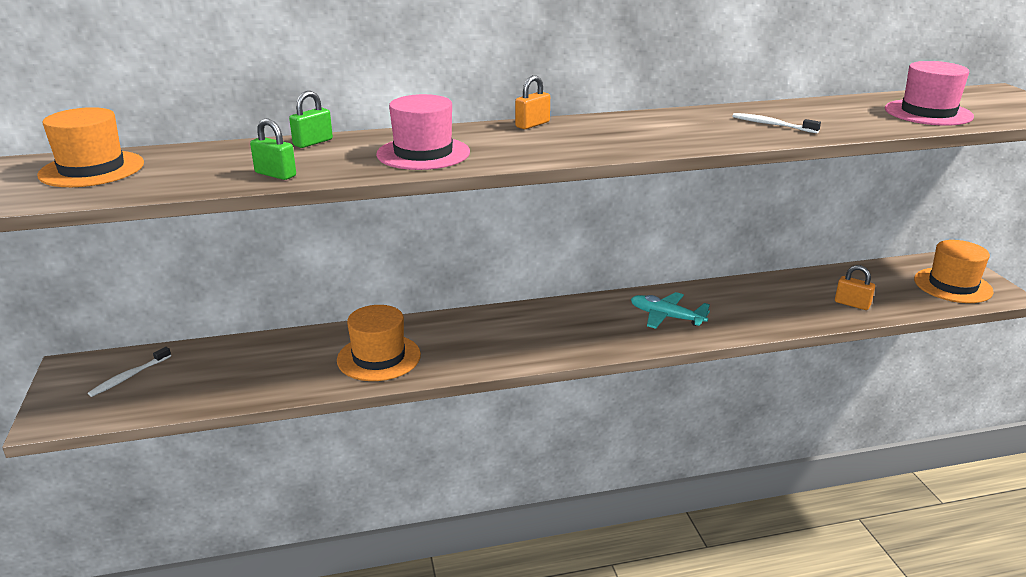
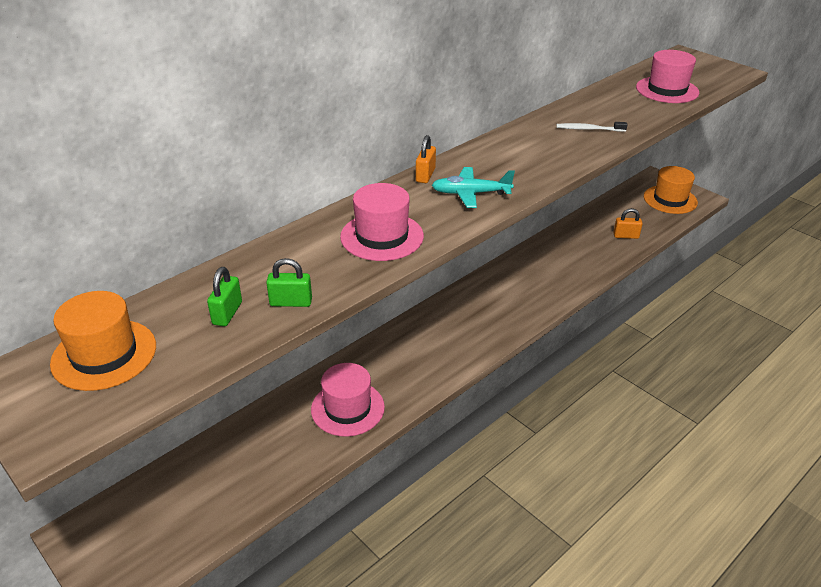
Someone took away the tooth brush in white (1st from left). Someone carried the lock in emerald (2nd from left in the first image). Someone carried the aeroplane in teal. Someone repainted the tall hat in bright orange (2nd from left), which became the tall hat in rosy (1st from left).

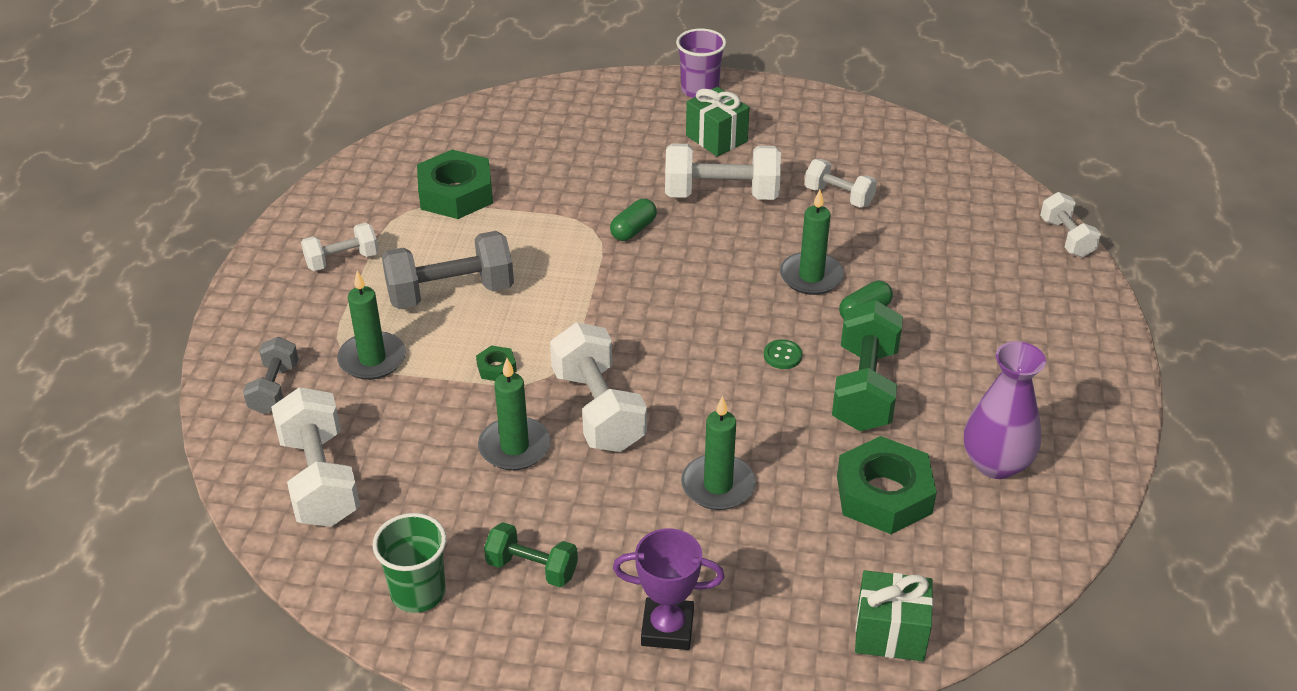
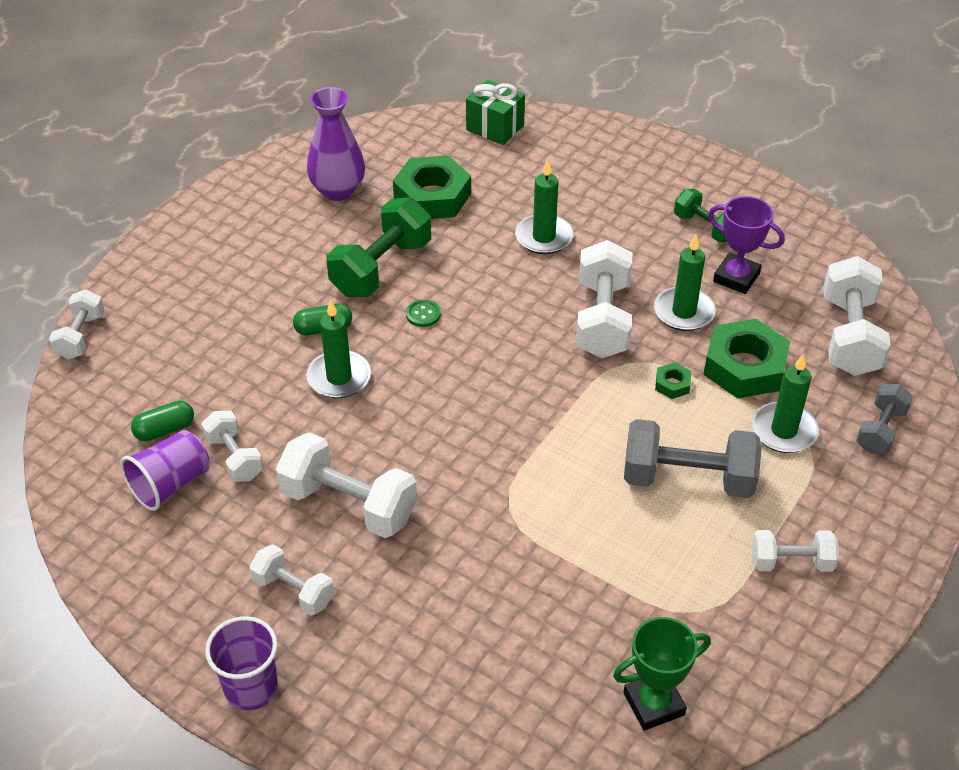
Someone took away the cup in emerald. Someone put down the cup in purple (1st from left). Someone put down the trophy in emerald. Someone carried the hexagon nut in emerald (1st from left in the first image). Someone carried the pill in emerald (1st from left). Someone carried the trophy in purple. Someone swapped the gift in emerald (1st from left) for the hand weight in white (3rd from left).

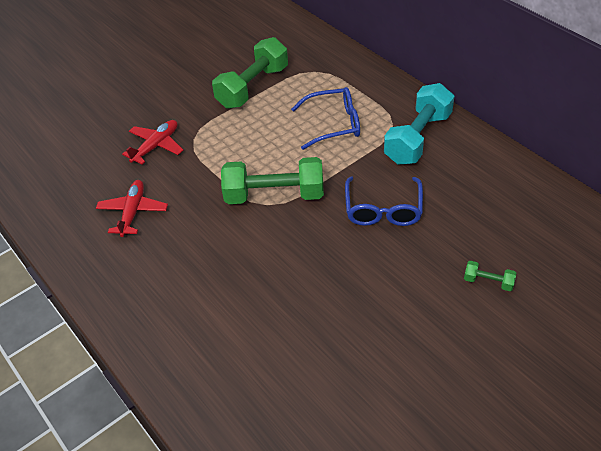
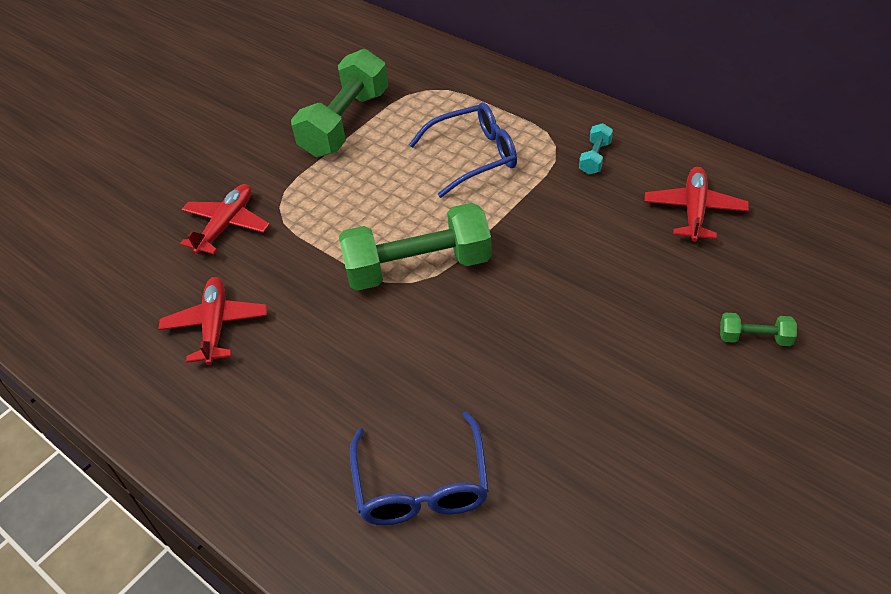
Someone put down the aeroplane in crimson (3rd from left). Someone carried the spectacles in blue (2nd from left in the first image). Someone scaled the hand weight in teal by 0.43.

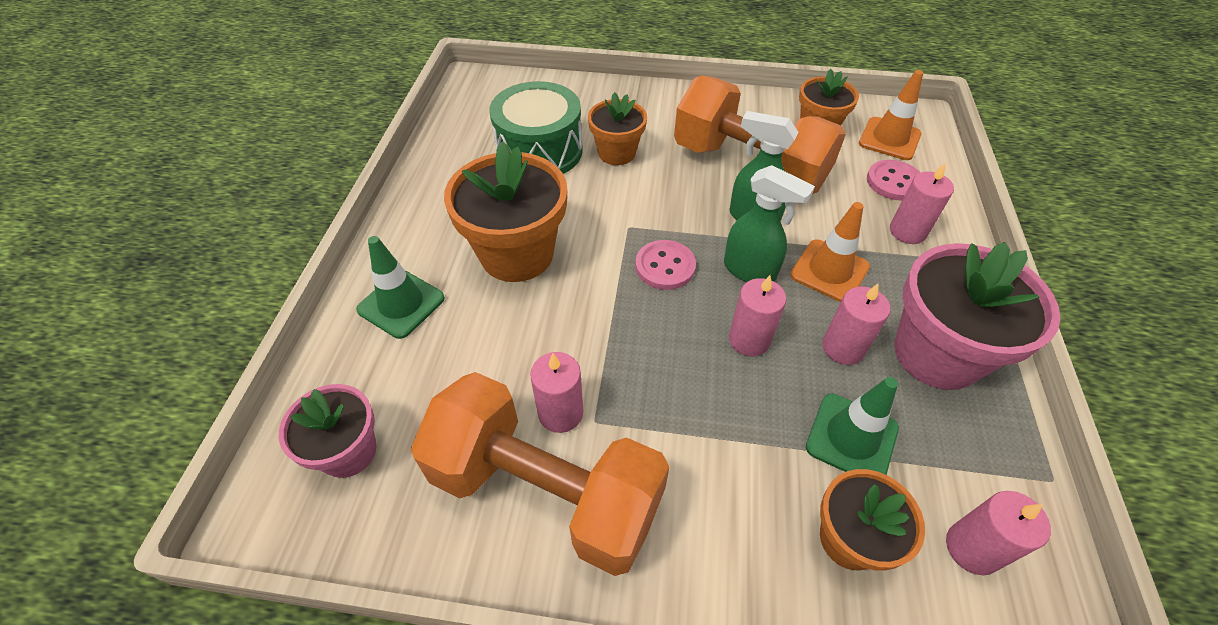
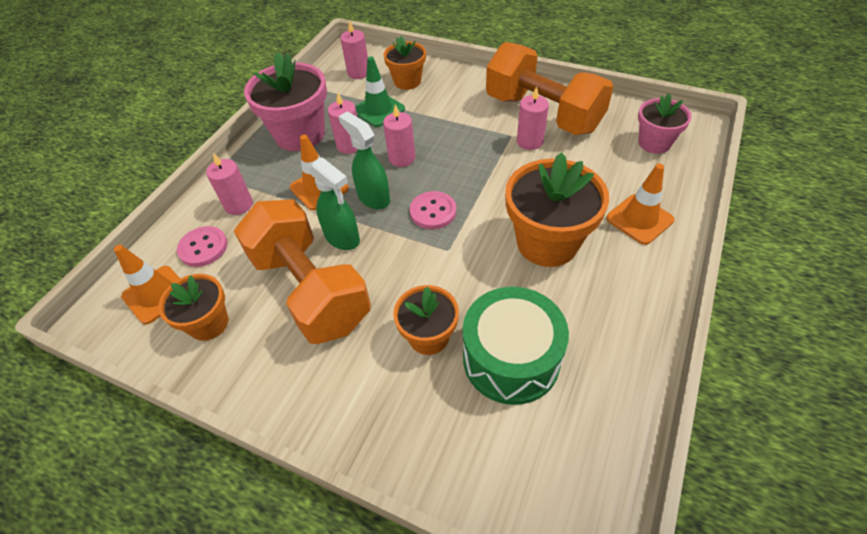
Someone repainted the traffic cone in emerald (1st from left), which became the traffic cone in bright orange (3rd from left).

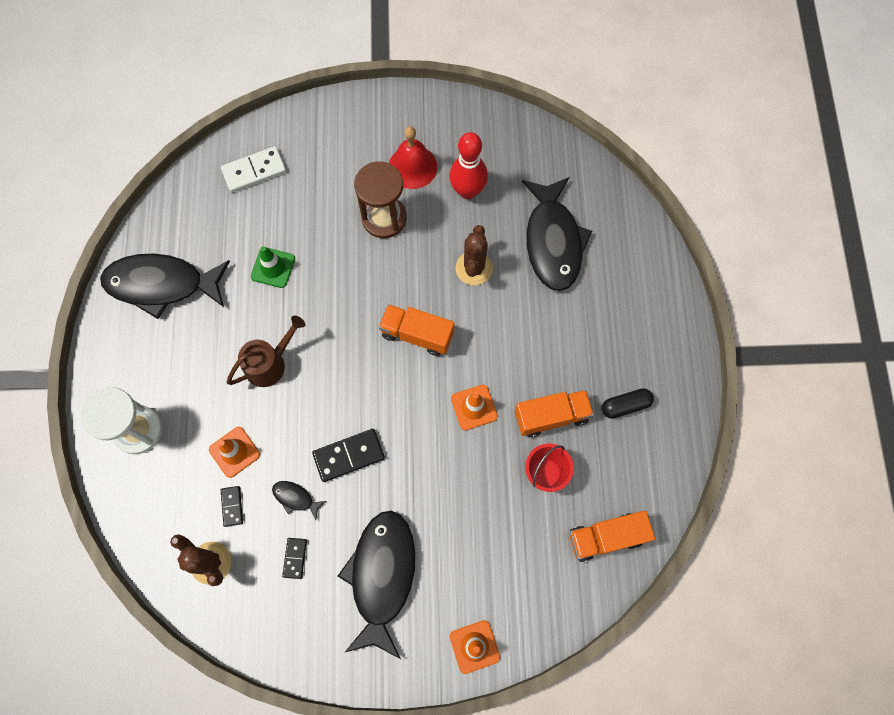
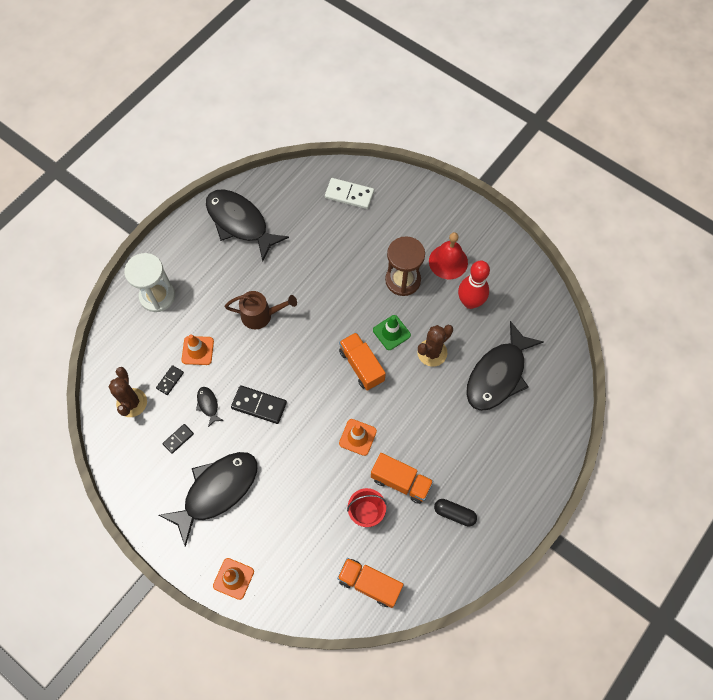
Someone carried the traffic cone in emerald.

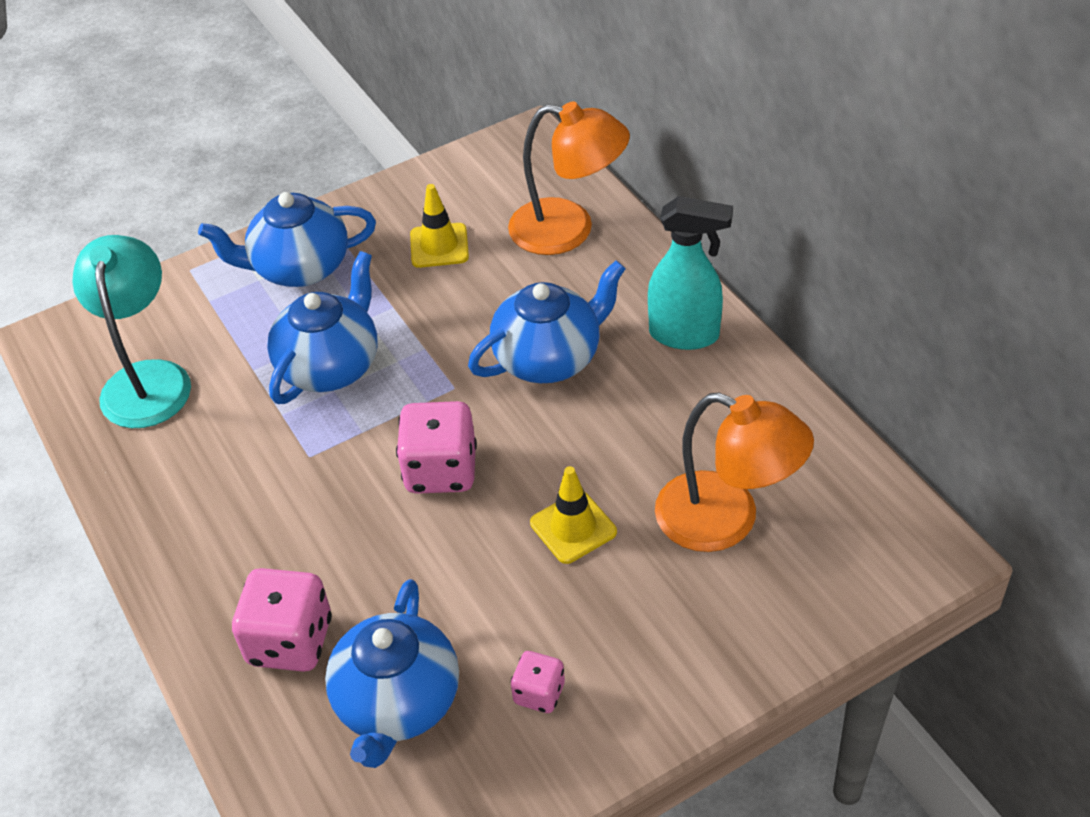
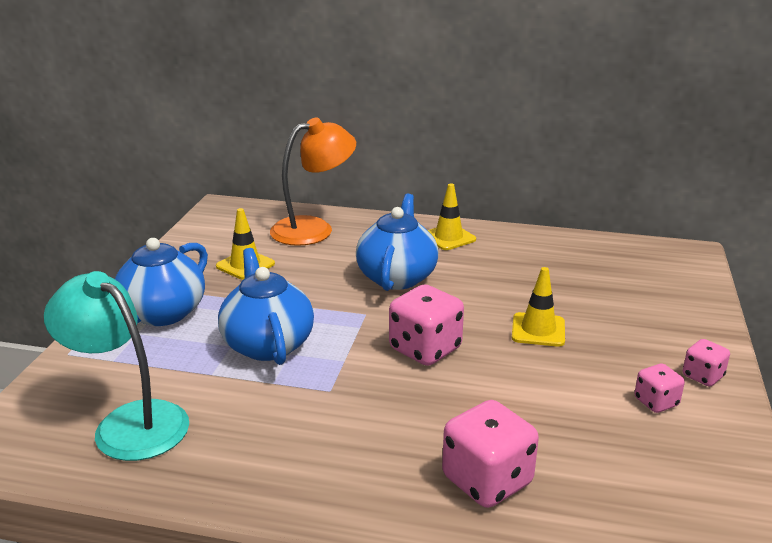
Someone took away the china teapot in blue (3rd from left). Someone took away the reading lamp in bright orange (2nd from left). Someone put down the dice in rosy (4th from left). Someone swapped the sprayer in teal for the traffic cone in golden (2nd from left).

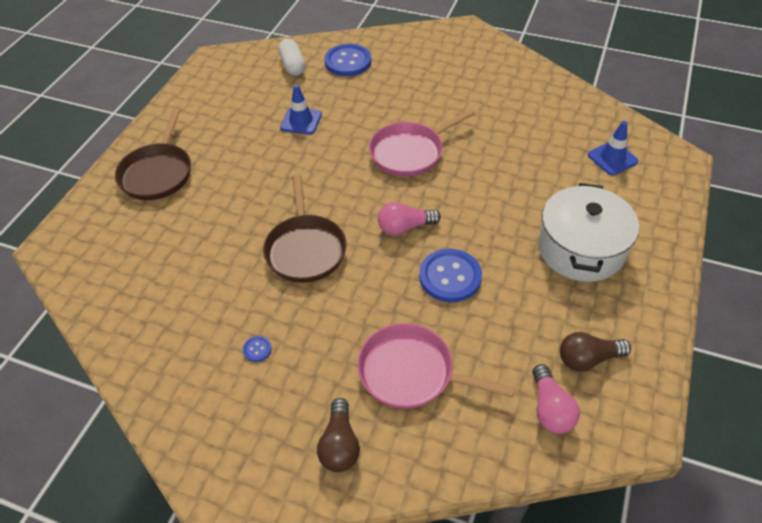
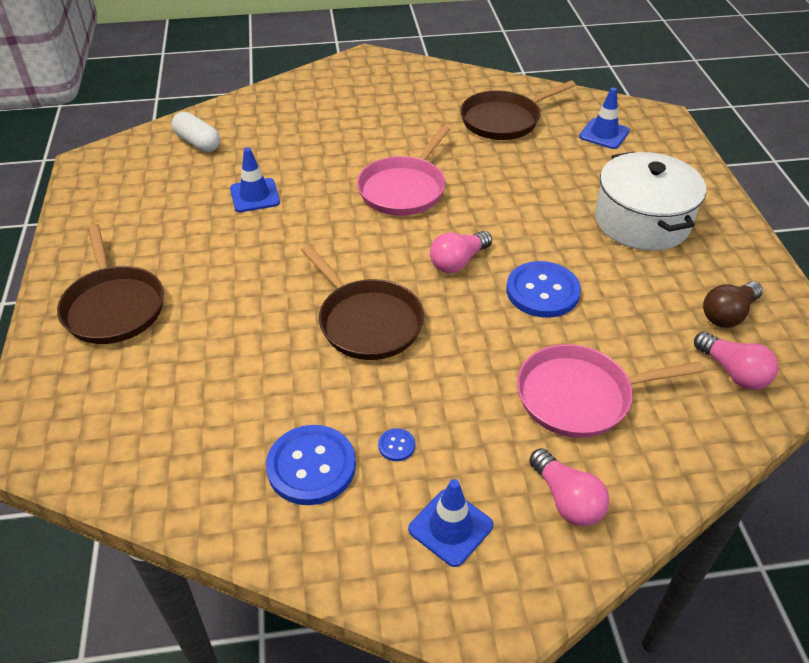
Someone put down the traffic cone in blue (2nd from left). Someone put down the pan in brown (3rd from left). Someone carried the sewing button in blue (2nd from left in the first image). Someone repainted the light bulb in brown (1st from left), which became the light bulb in rosy (2nd from left).

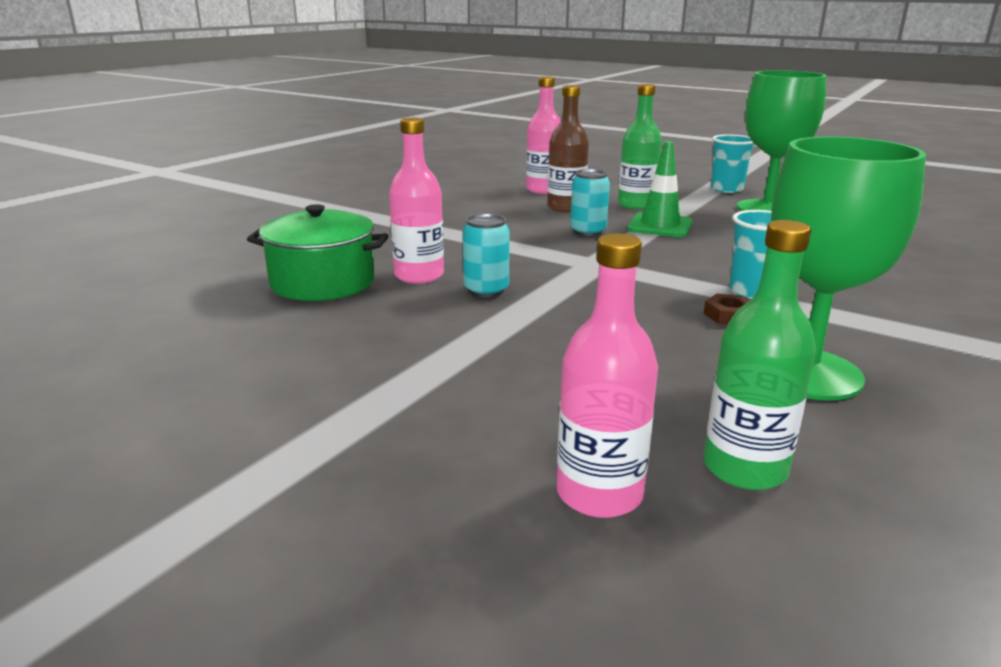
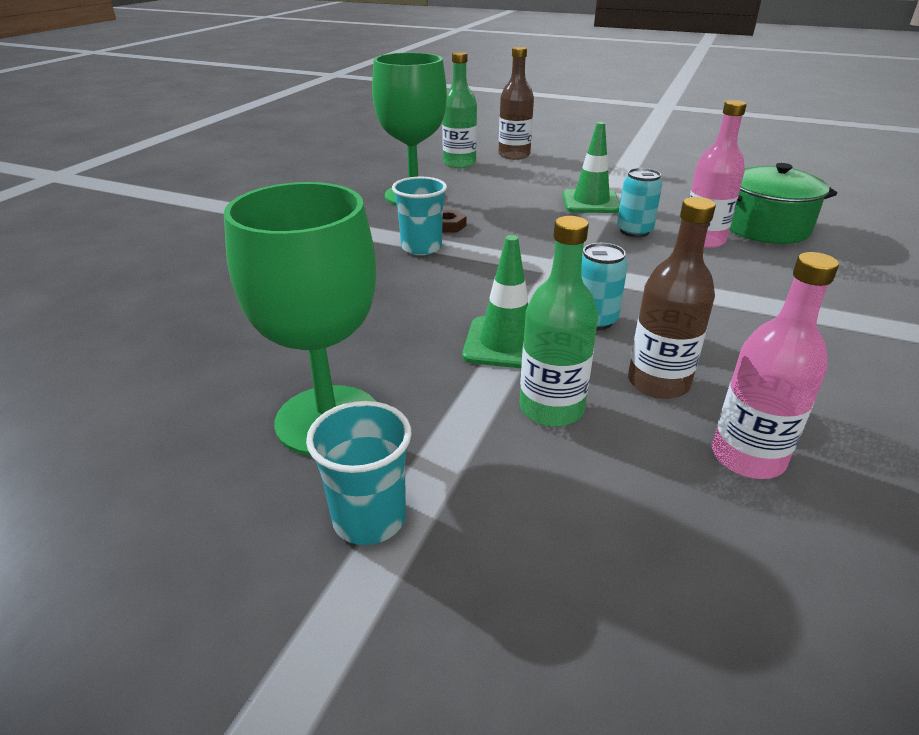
Someone put down the traffic cone in emerald (2nd from left). Someone repainted the bottle in rosy (3rd from left), which became the bottle in brown (1st from left).

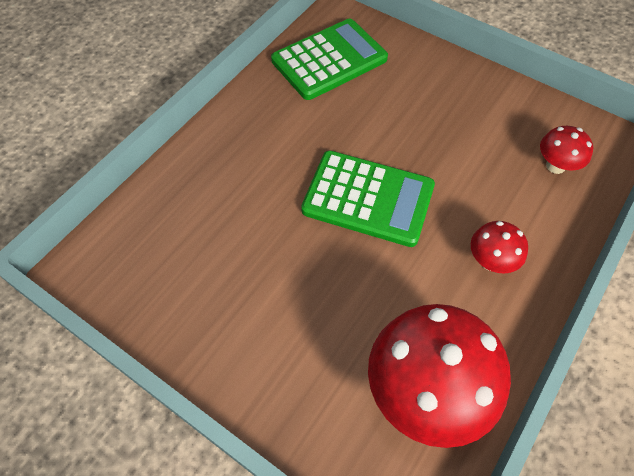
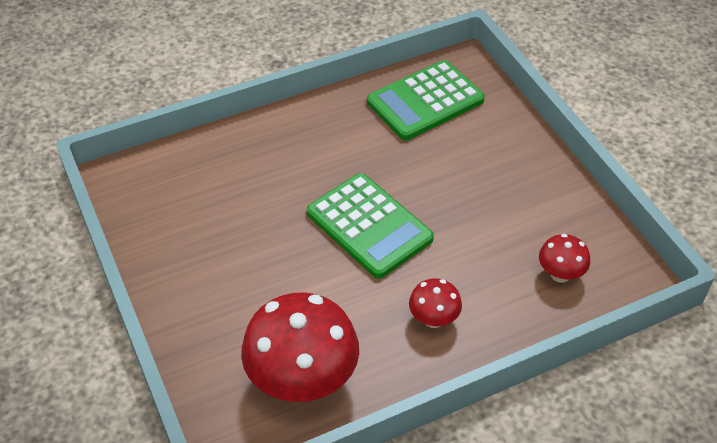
Someone rotated the pocket calculator in emerald (1st from left in the first image) by 150 degrees clockwise.

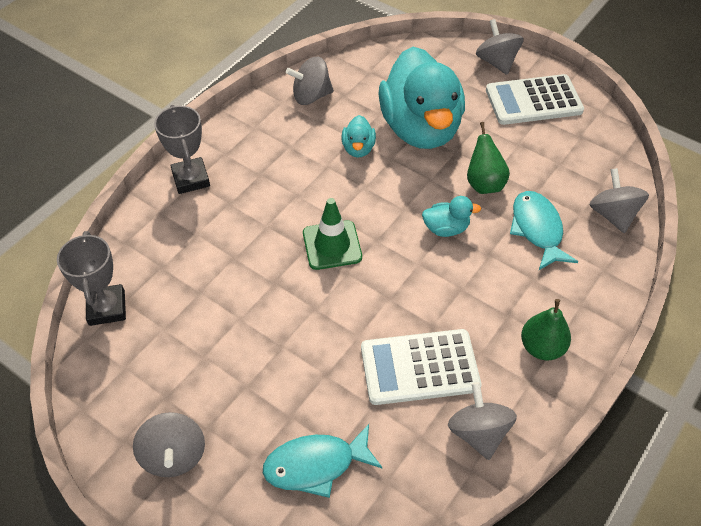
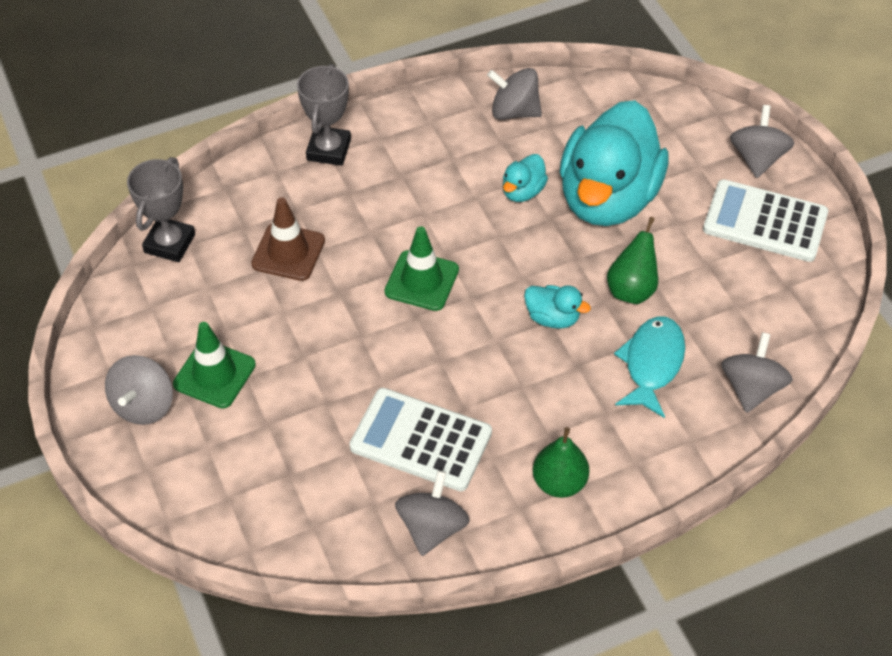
Someone took away the fish figure in teal (1st from left). Someone put down the traffic cone in emerald (1st from left). Someone put down the traffic cone in brown.

